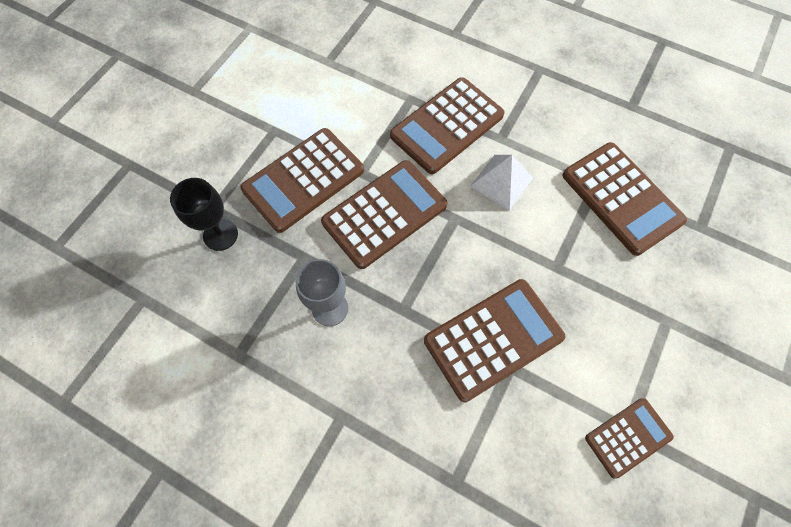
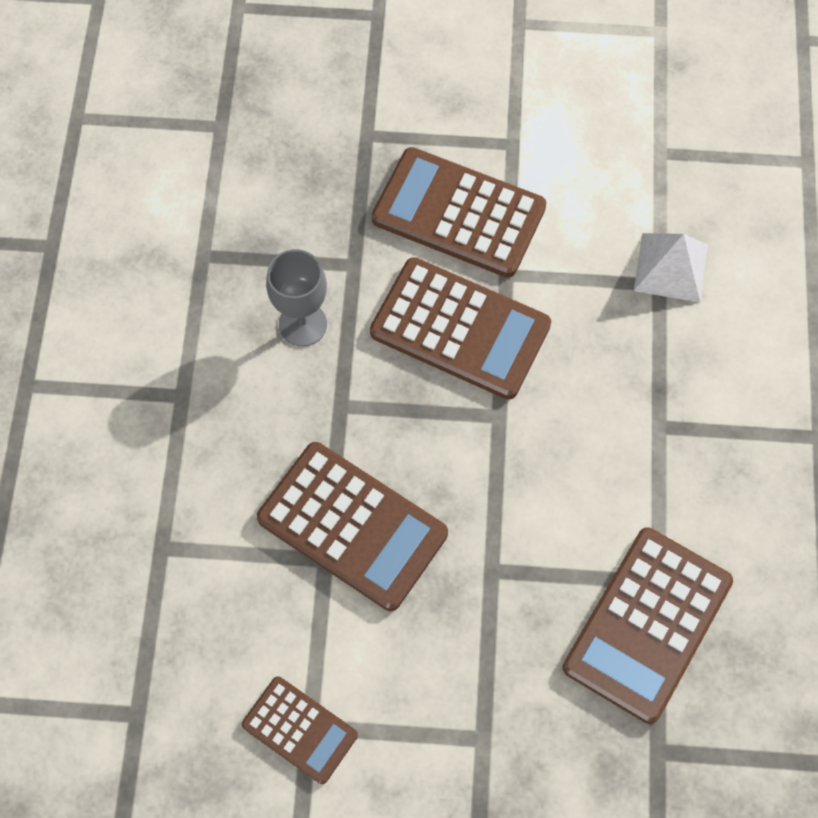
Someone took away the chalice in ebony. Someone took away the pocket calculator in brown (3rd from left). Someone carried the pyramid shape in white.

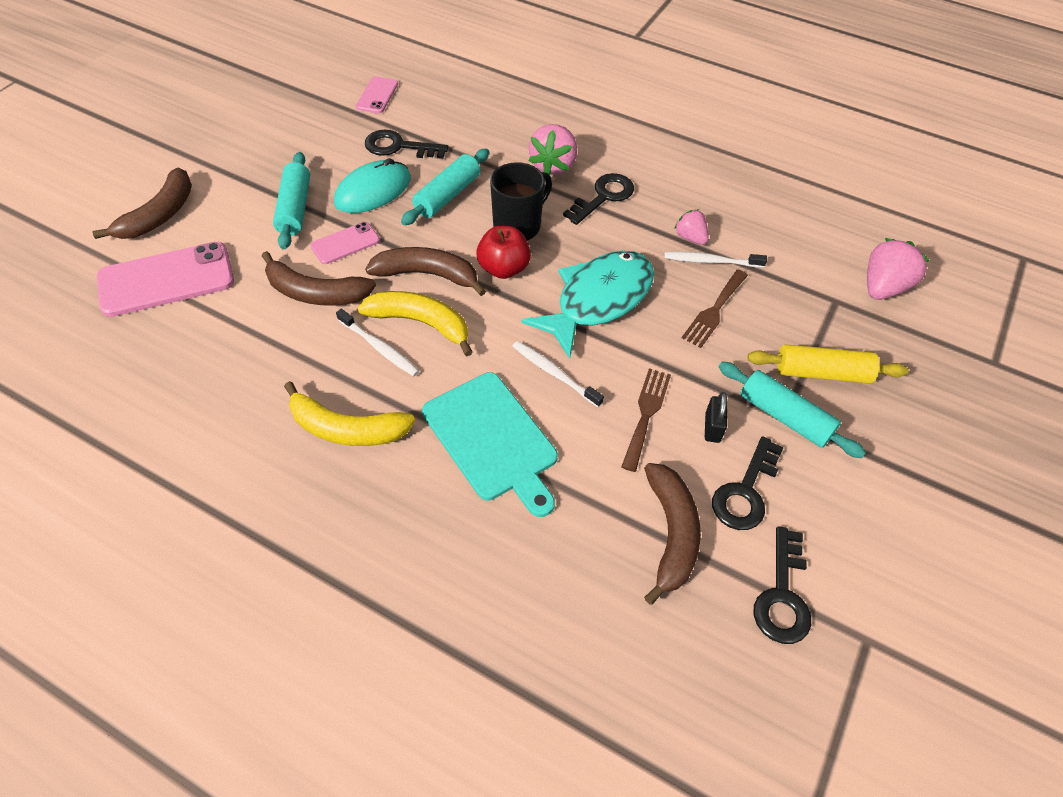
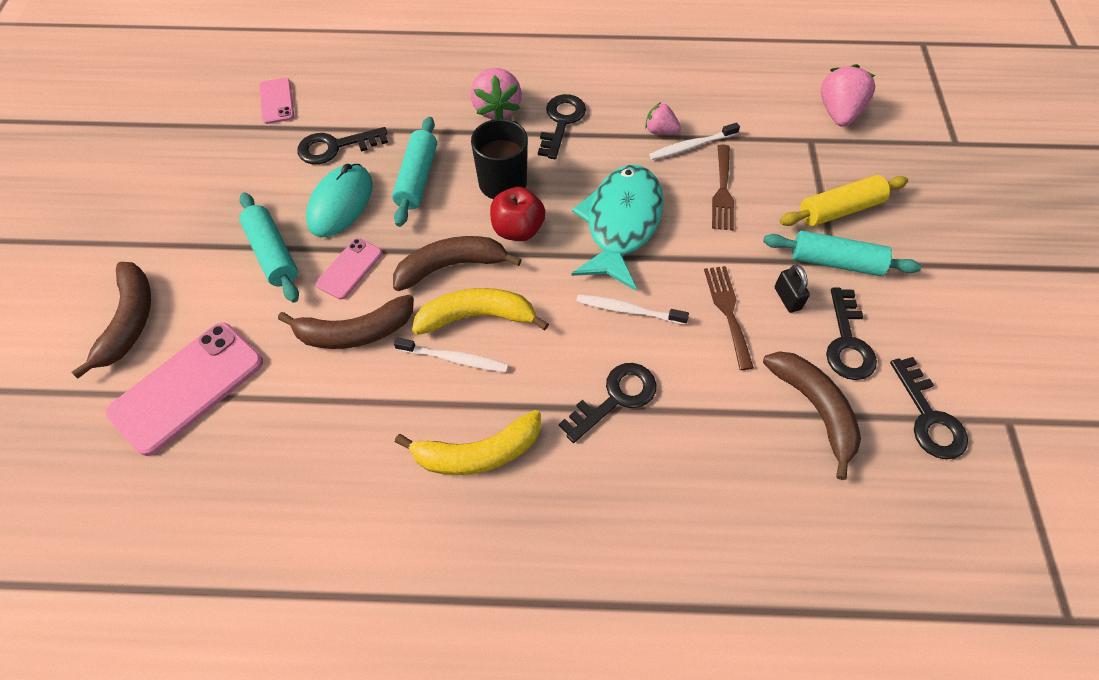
Someone swapped the cutting board in teal for the door key in ebony (3rd from left).

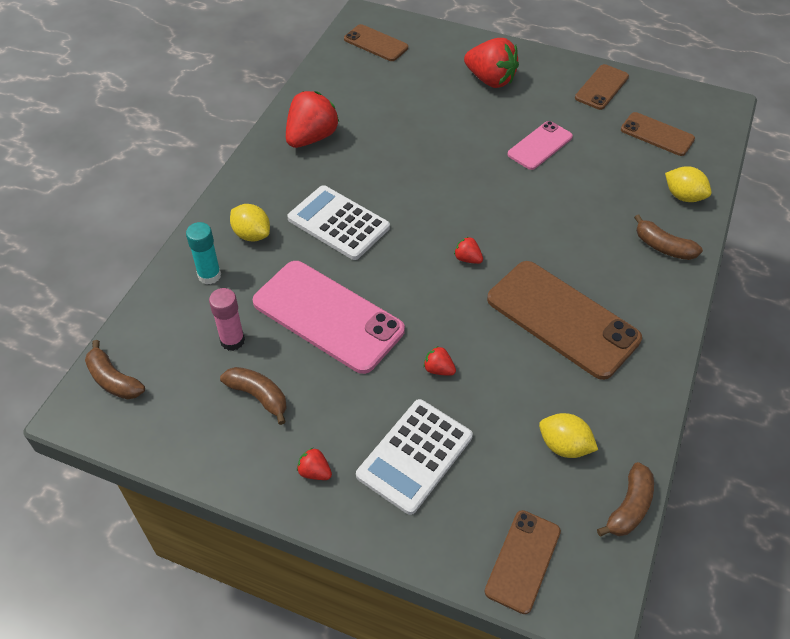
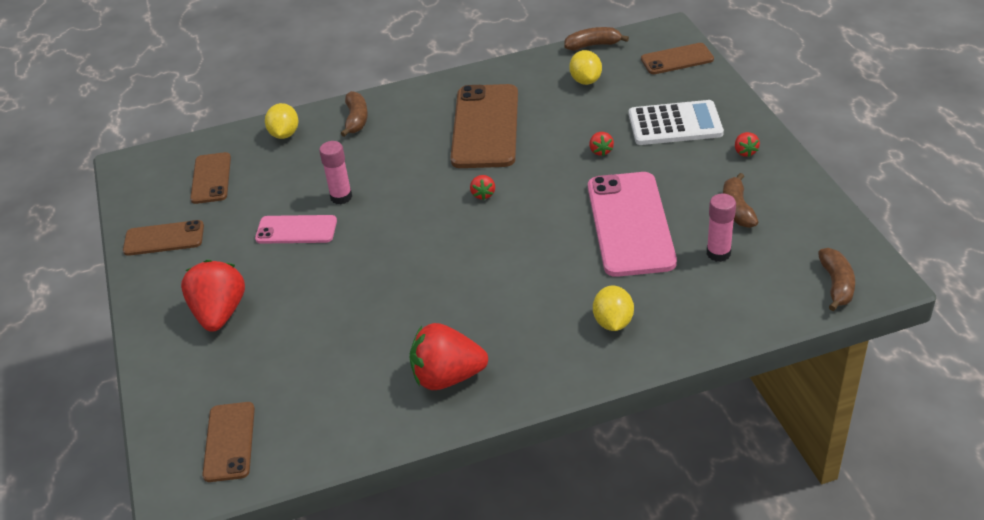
Someone took away the stick of glue in teal. Someone took away the pocket calculator in white (1st from left). Someone put down the stick of glue in rosy (1st from left).

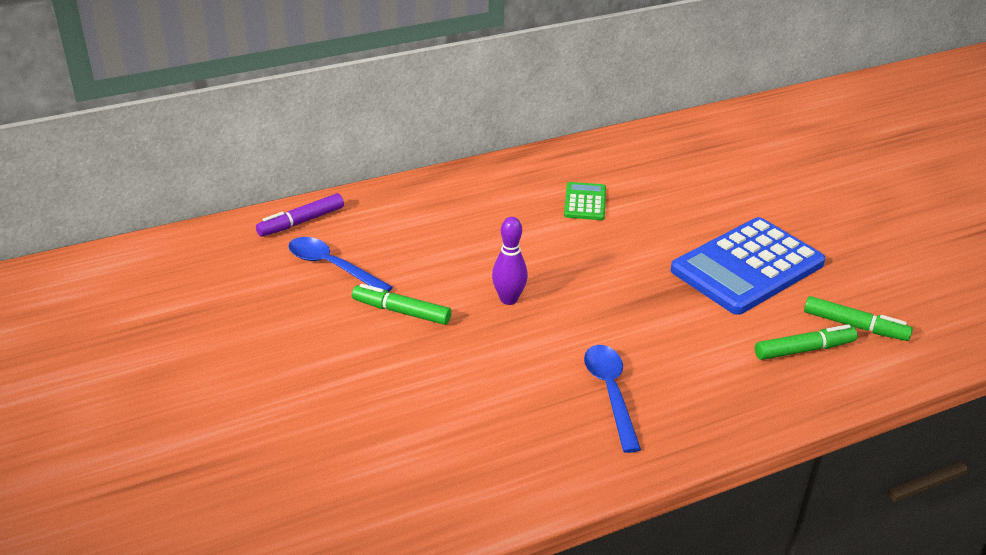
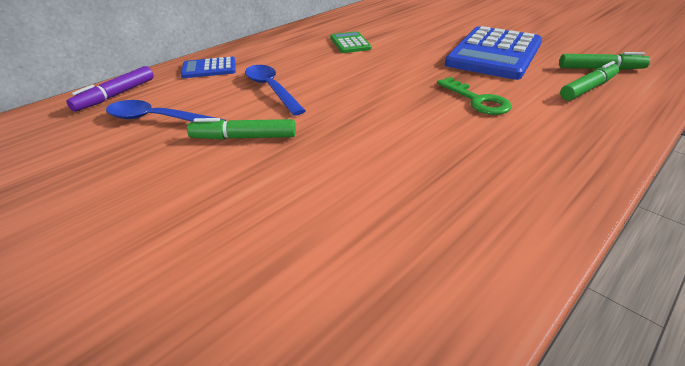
Someone took away the tenpin in purple. Someone put down the pocket calculator in blue (1st from left). Someone put down the door key in emerald. Someone carried the teaspoon in blue (2nd from left).

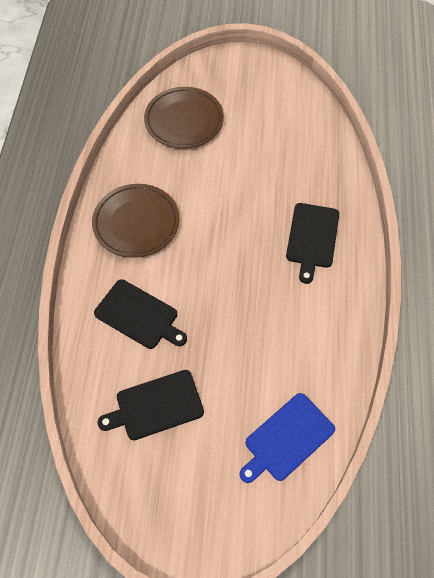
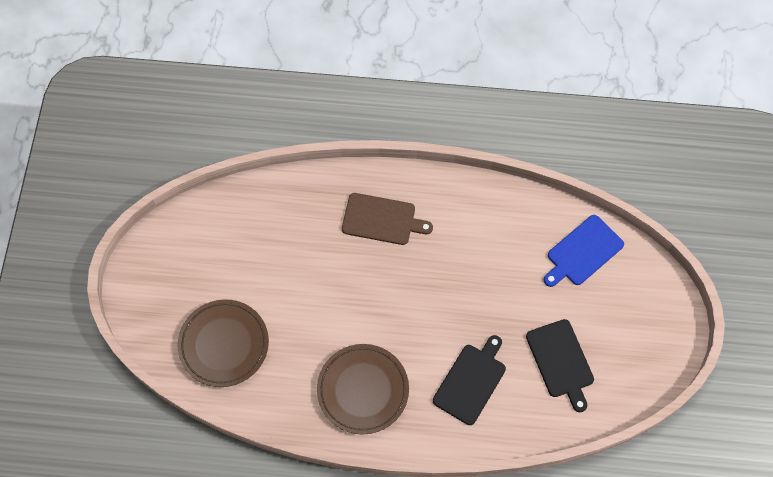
Someone repainted the cutting board in ebony (3rd from left), which became the cutting board in brown. Someone rotated the cutting board in blue by 90 degrees clockwise.

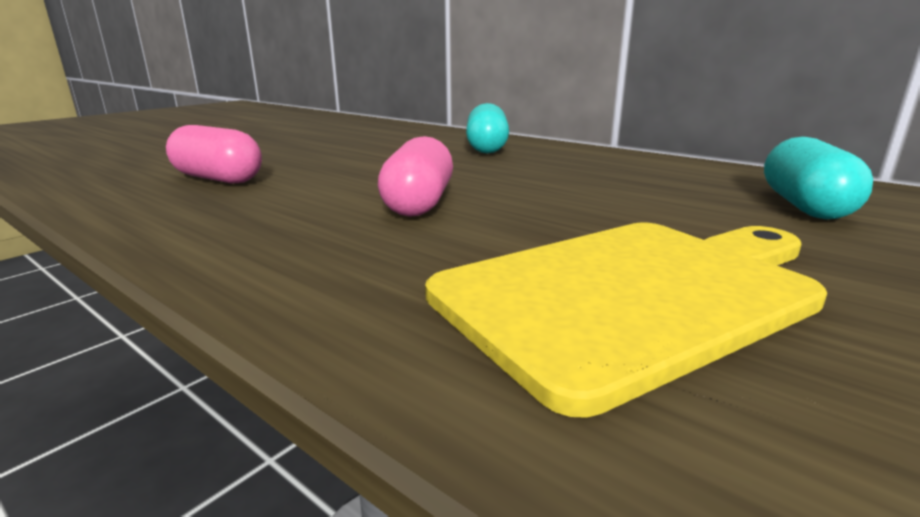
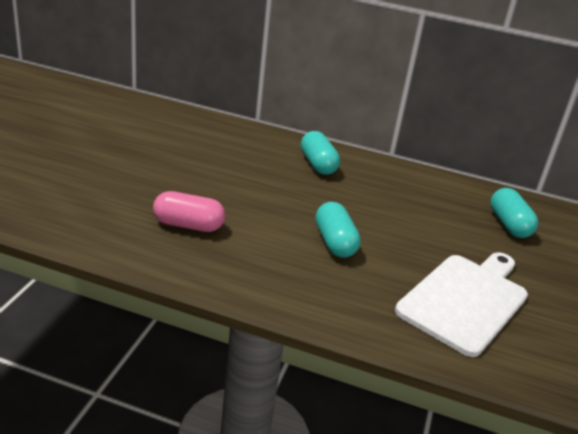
Someone repainted the pill in rosy (2nd from left), which became the pill in teal (2nd from left). Someone repainted the cutting board in golden, which became the cutting board in white.

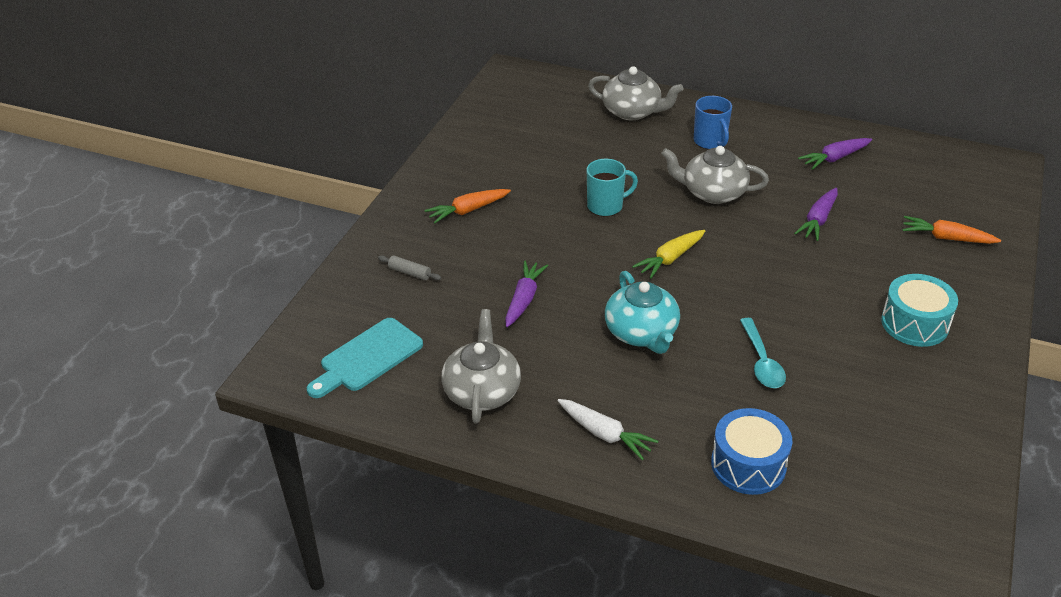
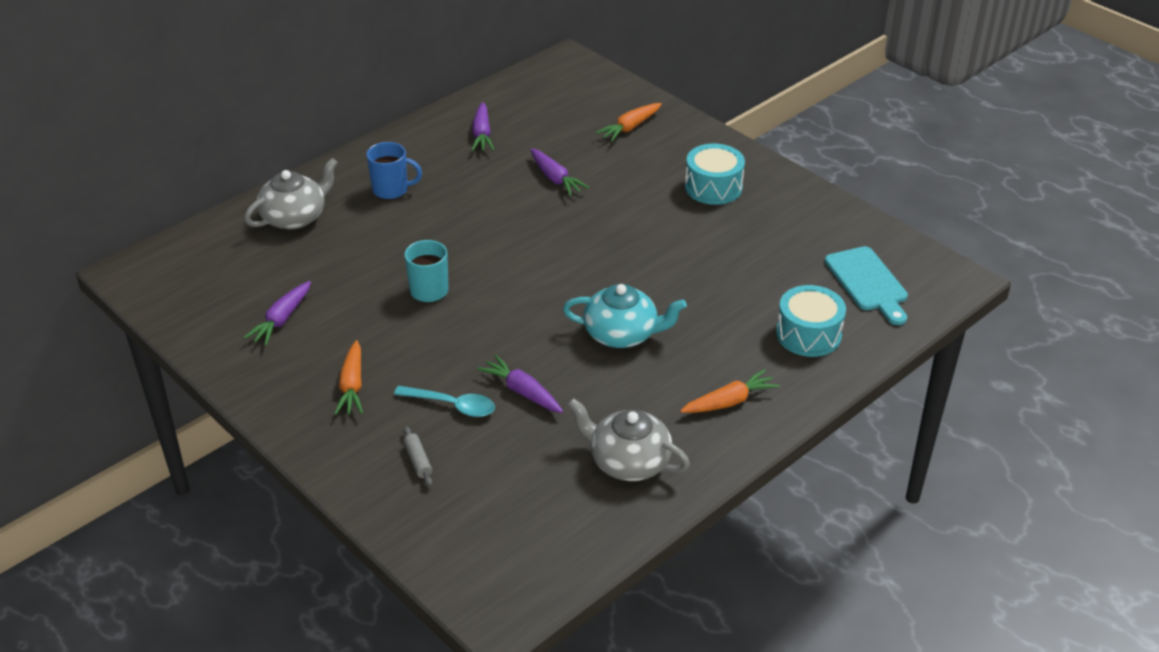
Someone took away the root vegetable in golden. Someone took away the china teapot in ash-grey (3rd from left). Someone put down the root vegetable in purple (1st from left). Someone carried the cutting board in teal. Someone carried the teaspoon in teal. Someone repainted the root vegetable in white, which became the root vegetable in bright orange (3rd from left). Someone repainted the snare drum in blue, which became the snare drum in teal (2nd from left). Someone rotated the pastry roller in ash-grey by 75 degrees counterclockwise.

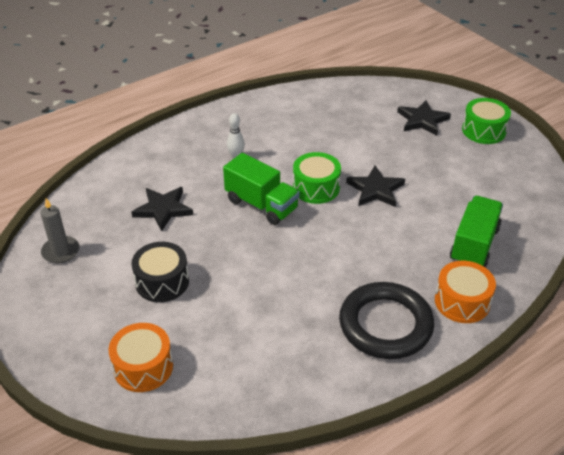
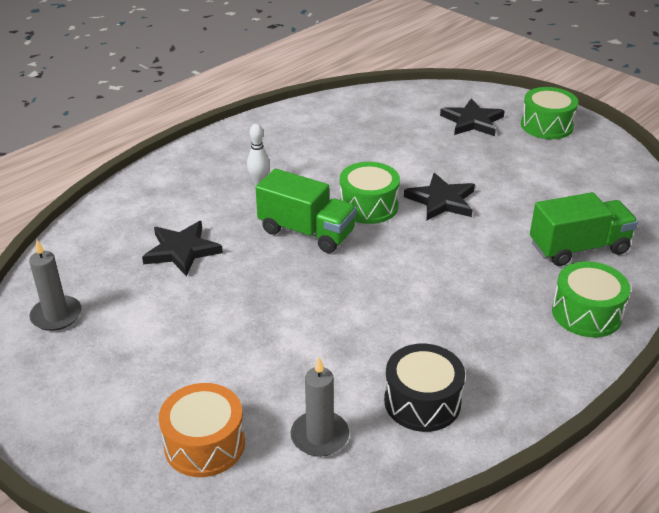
Someone took away the torus in ebony. Someone put down the candle in ash-grey (2nd from left). Someone carried the snare drum in ebony. Someone repainted the snare drum in bright orange (2nd from left), which became the snare drum in emerald (3rd from left). Someone rotated the lorry in emerald (2nd from left) by 60 degrees clockwise.

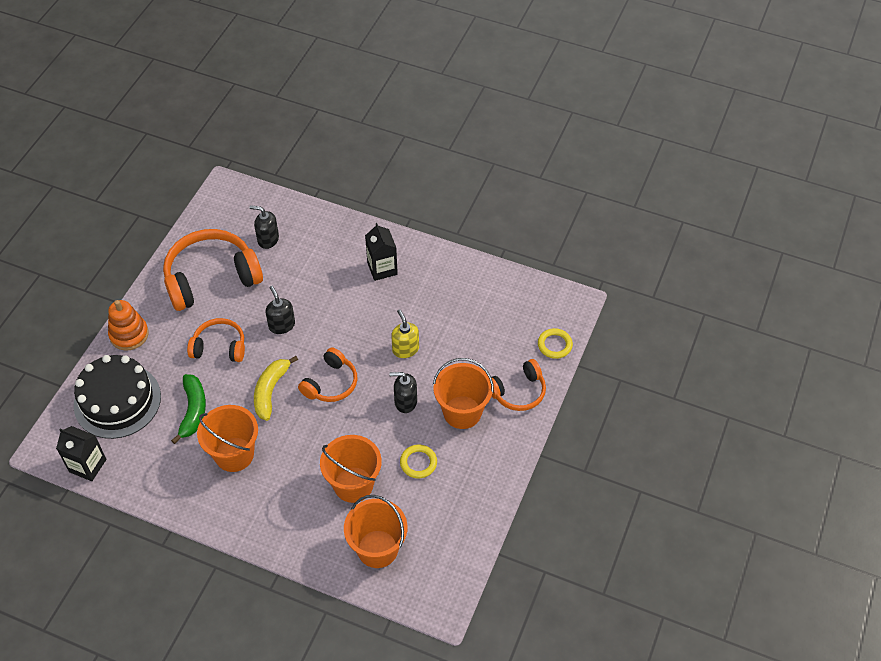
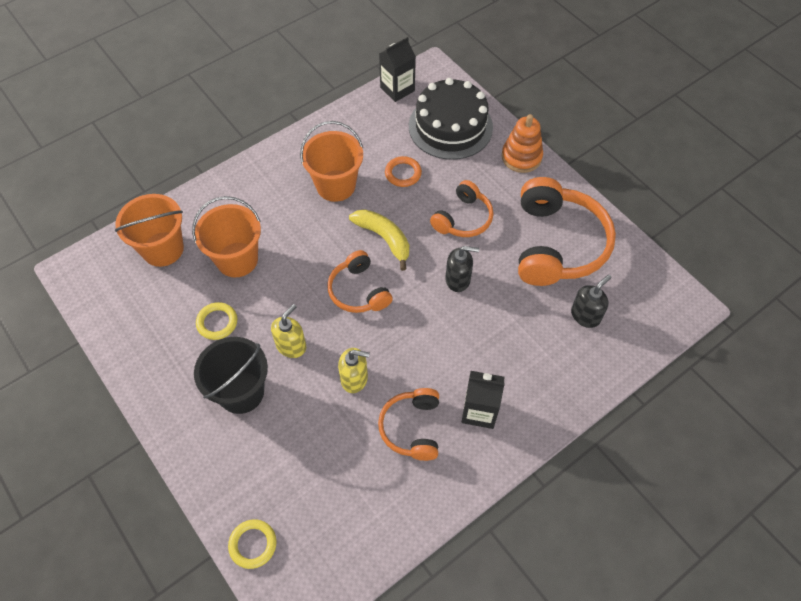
Someone carried the headphones in bright orange (4th from left in the first image). Someone swapped the banana fruit in emerald for the torus in bright orange. Someone repainted the soap dispenser in ebony (3rd from left), which became the soap dispenser in golden (1st from left). Someone repainted the sand bucket in bright orange (4th from left), which became the sand bucket in ebony.

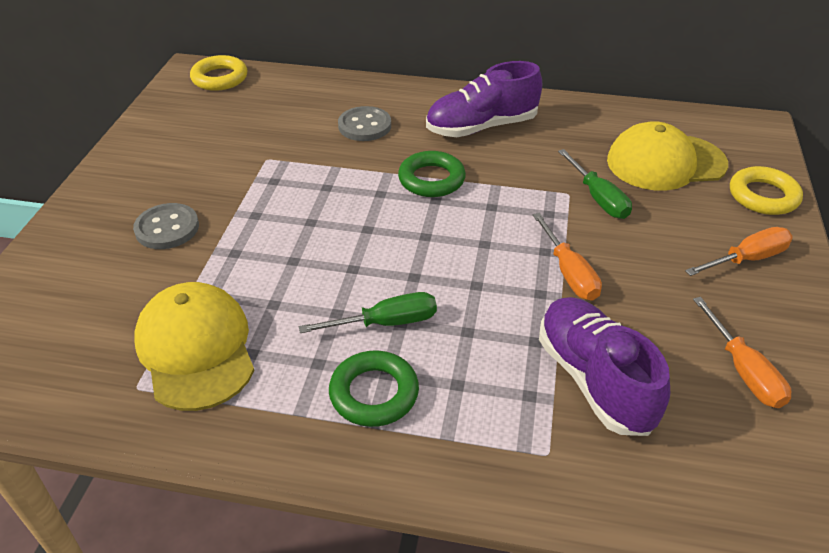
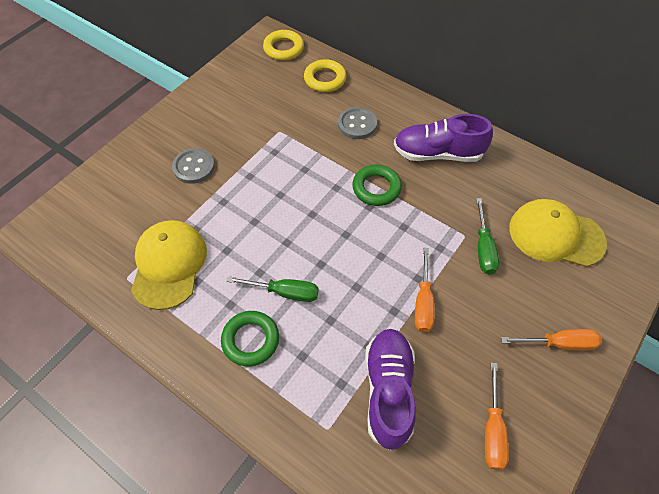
Someone carried the torus in golden (2nd from left).

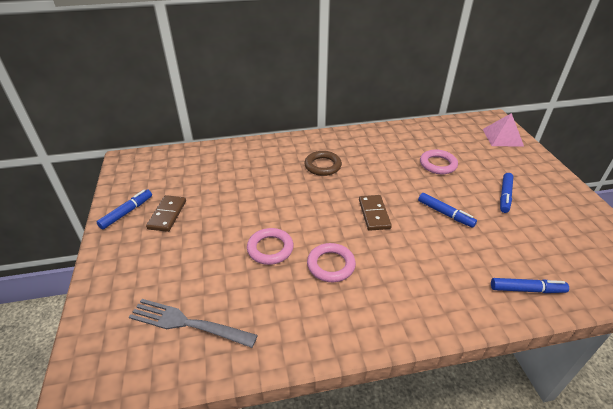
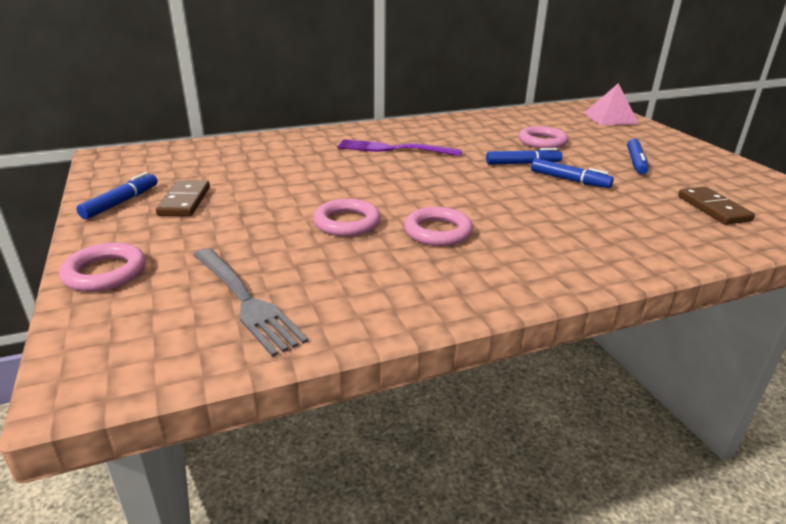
Someone put down the torus in rosy (1st from left). Someone carried the domino piece in brown (2nd from left). Someone carried the marker pen in blue (4th from left in the first image). Someone swapped the torus in brown for the table fork in purple. Someone rotated the table fork in ash-grey by 135 degrees counterclockwise.

